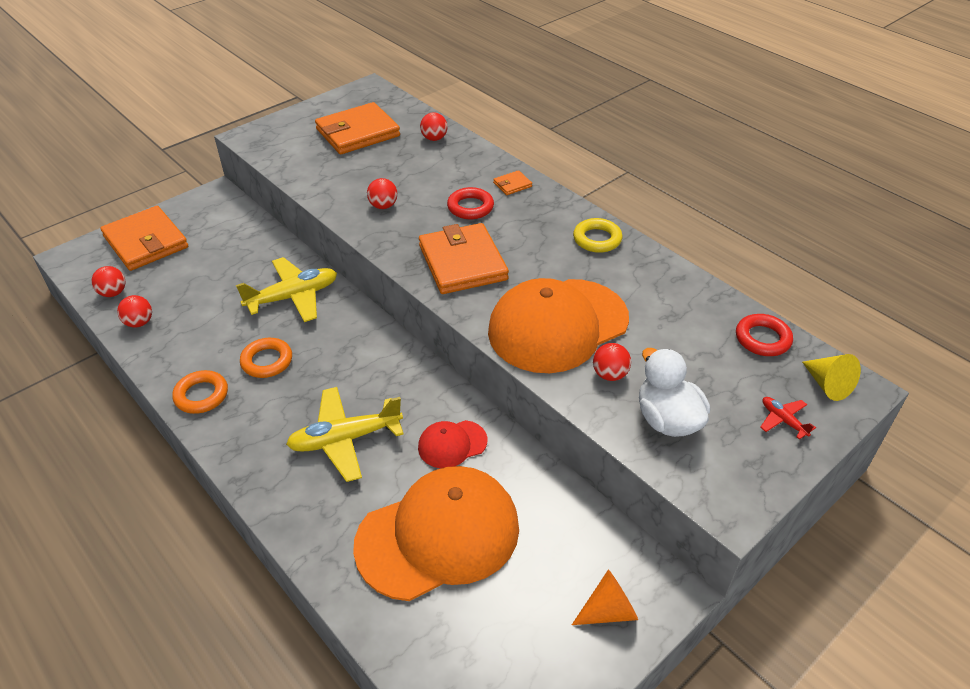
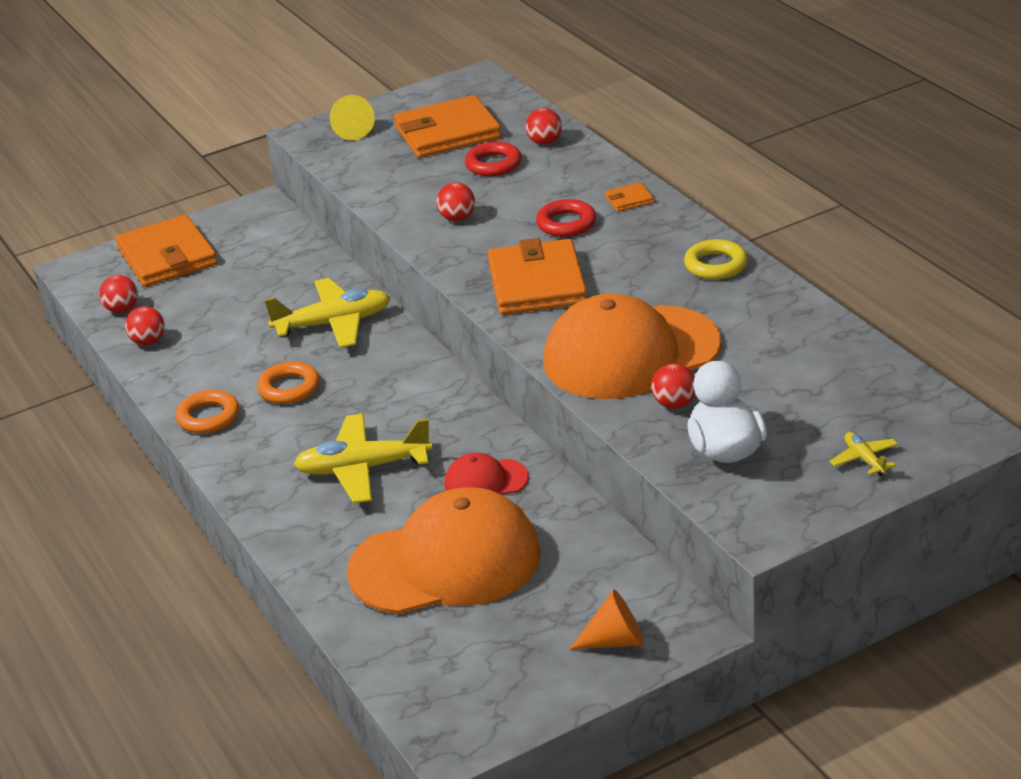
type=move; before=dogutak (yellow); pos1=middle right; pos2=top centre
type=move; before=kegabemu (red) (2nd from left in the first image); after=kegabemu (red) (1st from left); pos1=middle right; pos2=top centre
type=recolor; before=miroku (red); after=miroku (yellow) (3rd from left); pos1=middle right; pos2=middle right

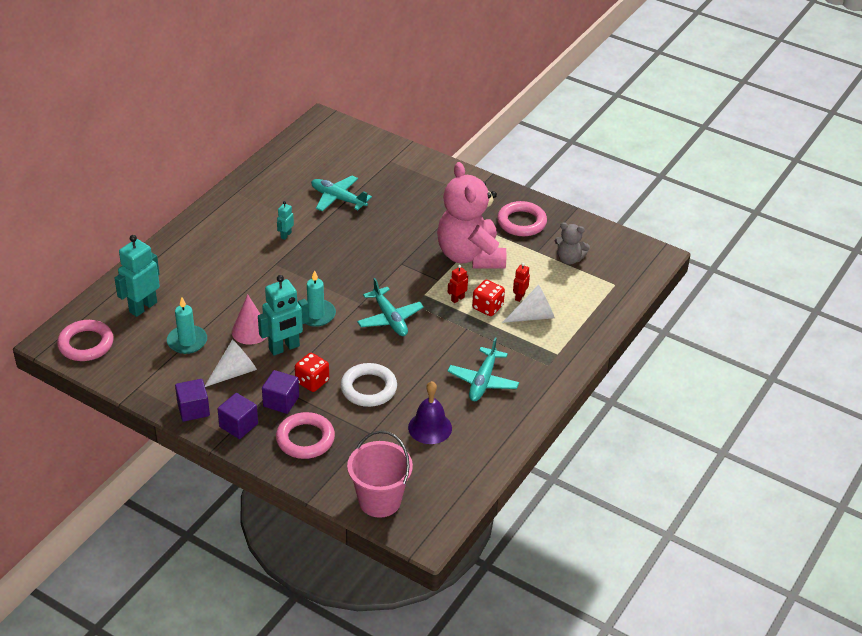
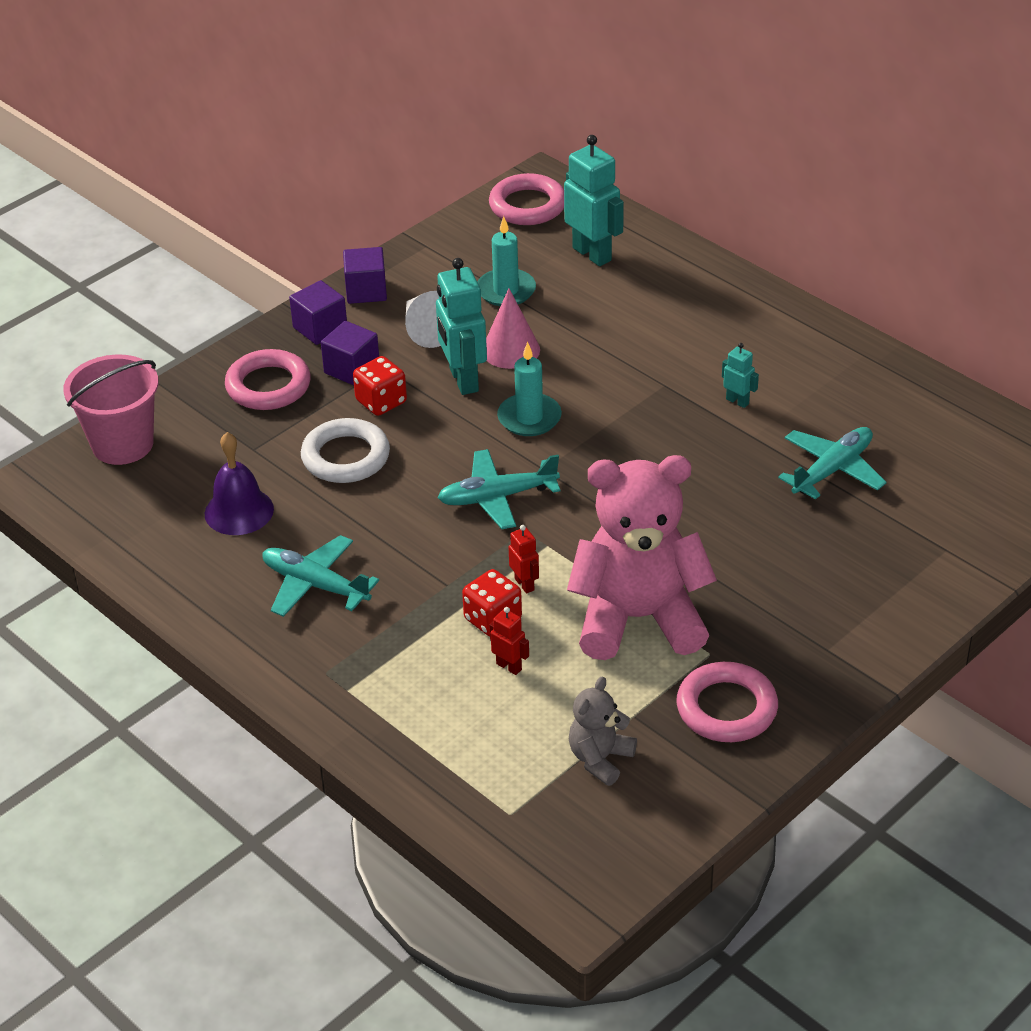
type=delete; before=dogutak (white) (2nd from left); pos1=centre

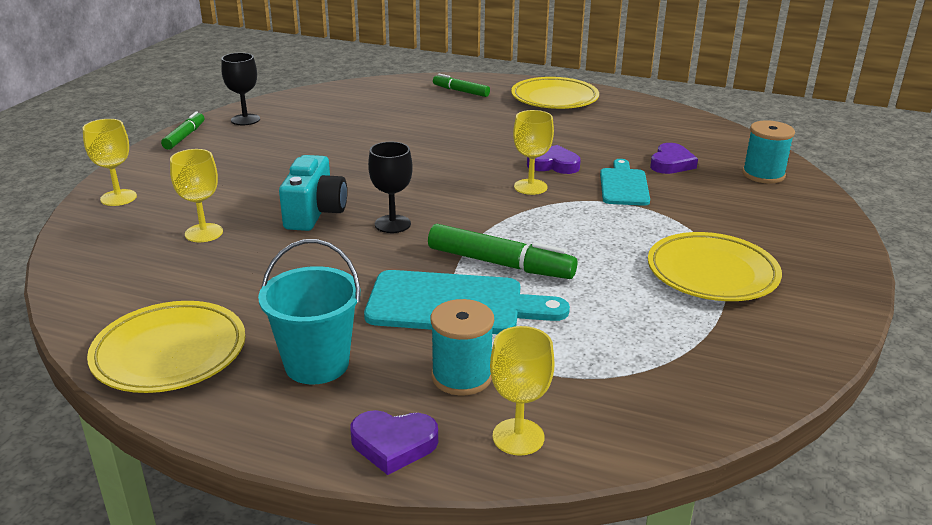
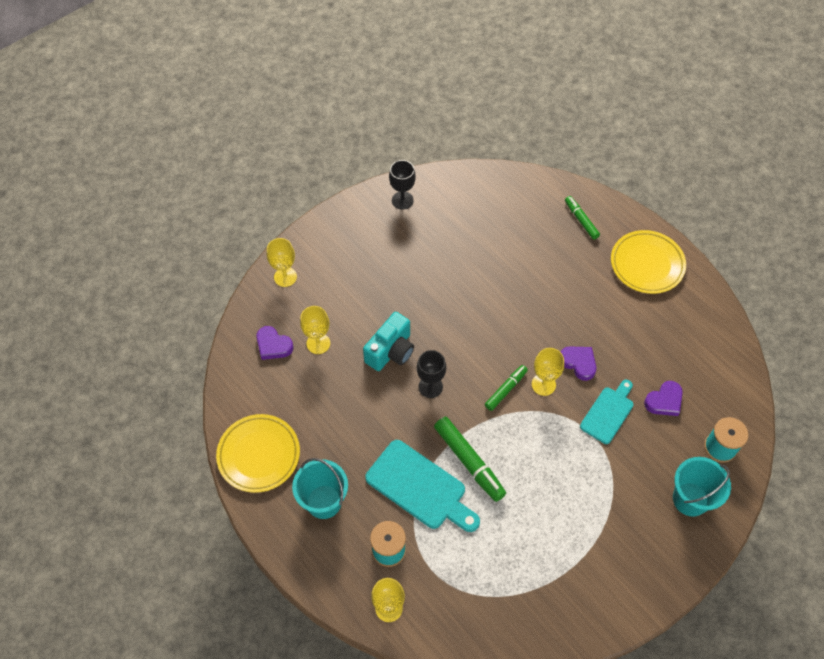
type=move; before=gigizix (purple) (1st from left); pos1=bottom centre; pos2=centre
type=move; before=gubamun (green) (1st from left in the first image); after=gubamun (green) (2nd from left); pos1=top left; pos2=centre
type=insert; after=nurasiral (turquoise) (2nd from left); pos2=bottom right
type=delete; before=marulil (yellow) (3rd from left); pos1=middle right

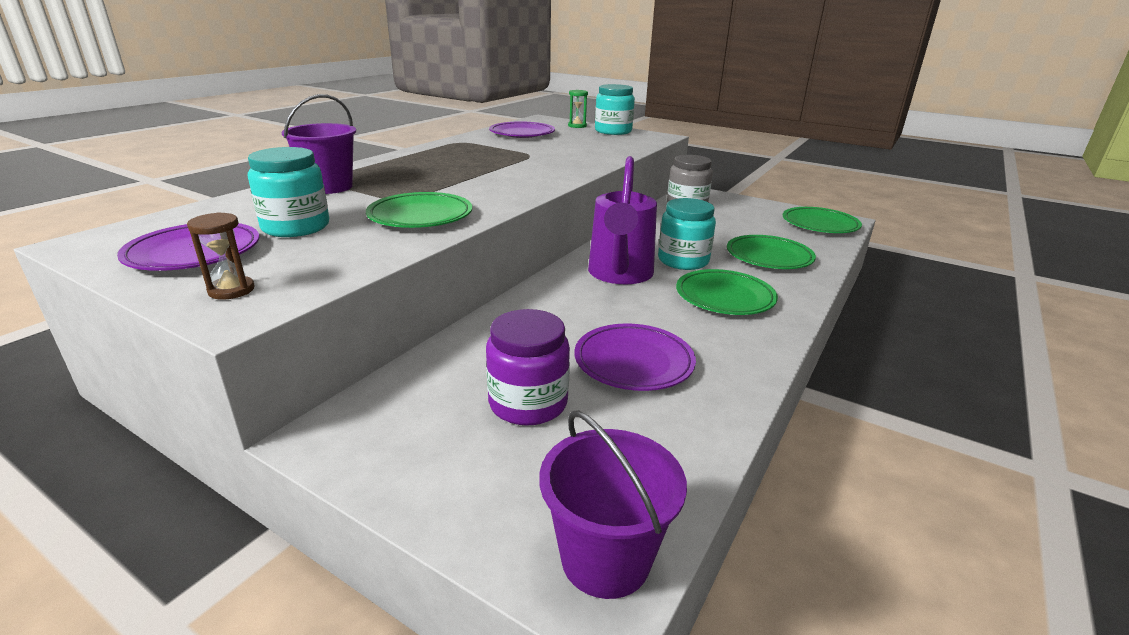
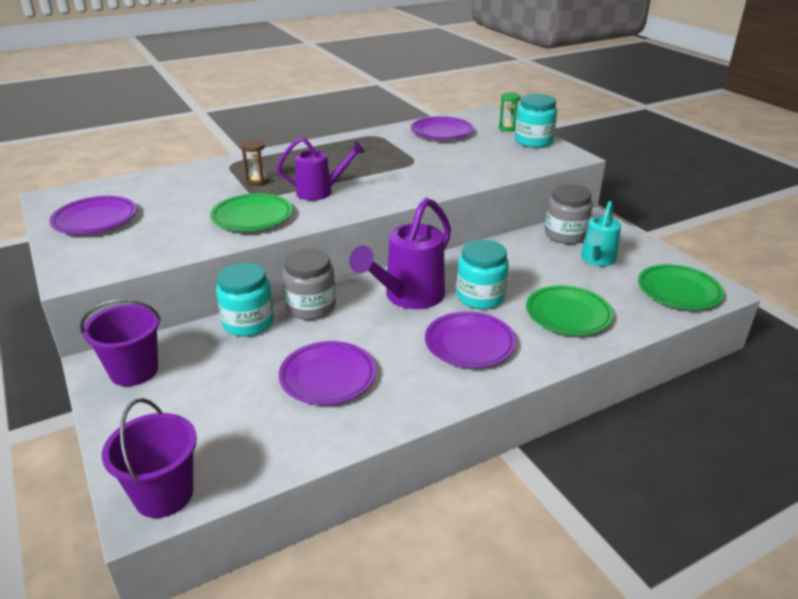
type=move; before=nurasiral (purple) (1st from left); pos1=top left; pos2=middle left
type=move; before=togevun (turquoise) (1st from left); pos1=top left; pos2=middle left
type=move; before=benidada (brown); pos1=middle left; pos2=top left
type=insert; after=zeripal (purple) (1st from left); pos2=top centre
type=insert; after=togevun (grey) (1st from left); pos2=centre
type=recolor; before=marulil (green) (2nd from left); after=marulil (purple) (4th from left); pos1=centre; pos2=centre
type=insert; after=zeripal (turquoise); pos2=middle right
type=delete; before=togevun (purple); pos1=centre

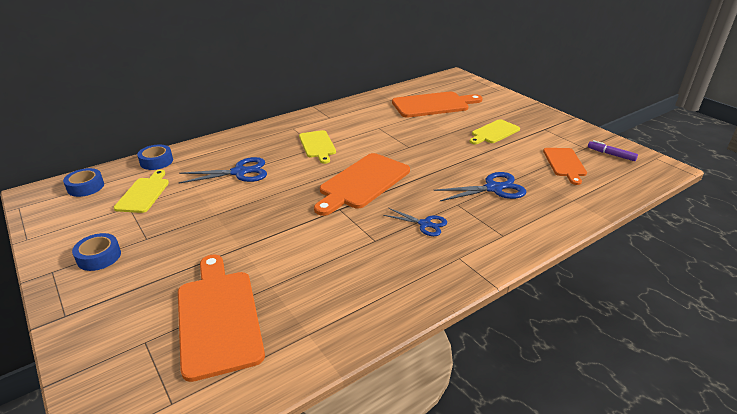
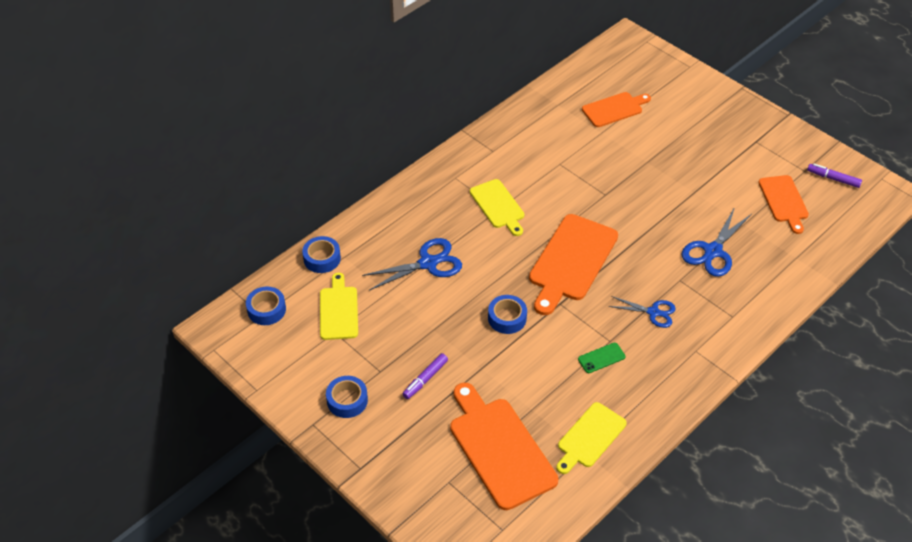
type=insert; after=gubamun (purple) (1st from left); pos2=bottom centre
type=insert; after=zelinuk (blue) (4th from left); pos2=centre
type=move; before=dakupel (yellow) (3rd from left); pos1=top right; pos2=bottom centre
type=insert; after=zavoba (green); pos2=centre
type=resize; before=dakupel (orange) (3rd from left); pos1=top centre; pos2=top right; scale=0.61
type=rotate; before=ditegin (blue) (3rd from left); pos1=centre; pos2=middle right; turn=150

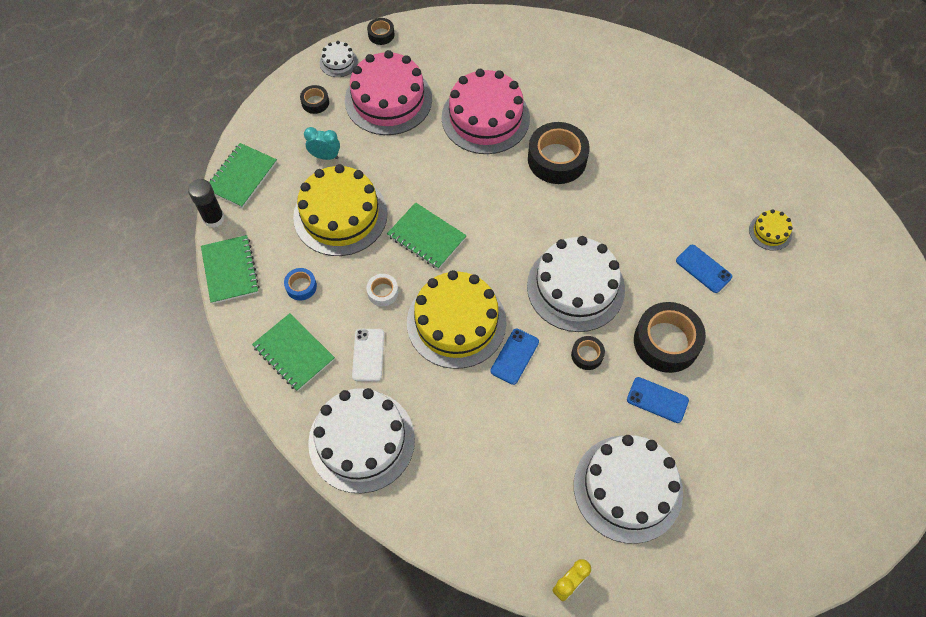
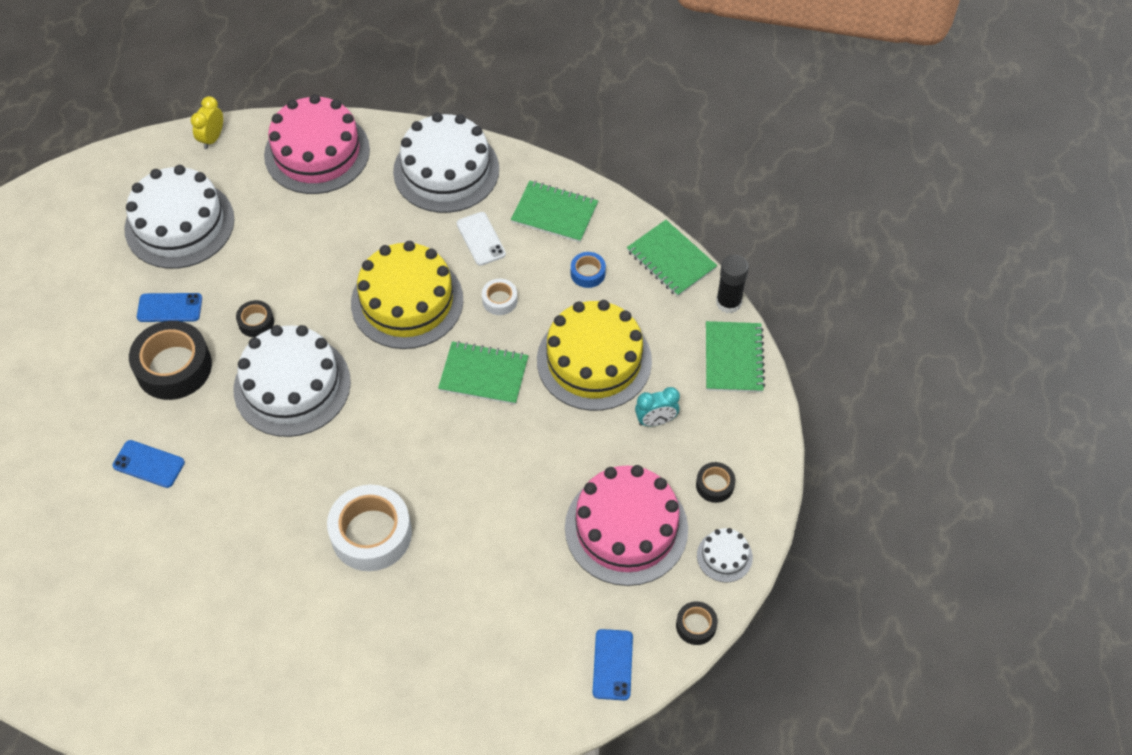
type=move; before=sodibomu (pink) (2nd from left in the first image); after=sodibomu (pink) (1st from left); pos1=top centre; pos2=top left
type=recolor; before=zelinuk (black) (3rd from left); after=zelinuk (white) (1st from left); pos1=top centre; pos2=bottom left
type=move; before=zavoba (blue) (1st from left in the first image); after=zavoba (blue) (3rd from left); pos1=centre; pos2=bottom centre
type=delete; before=sodibomu (yellow) (3rd from left); pos1=middle right

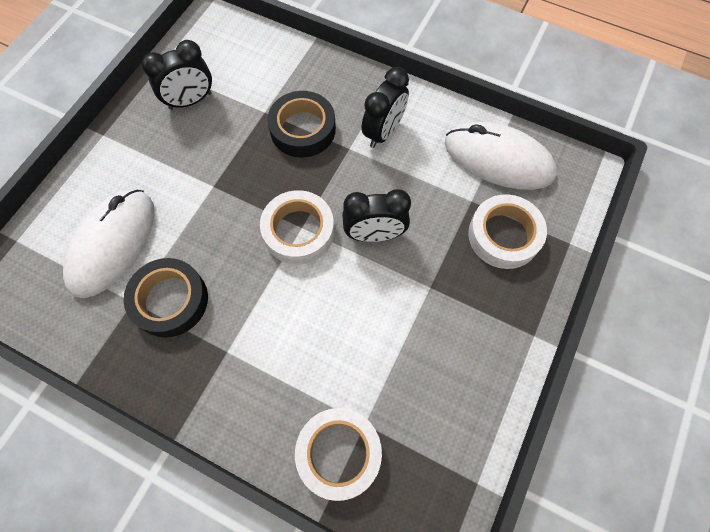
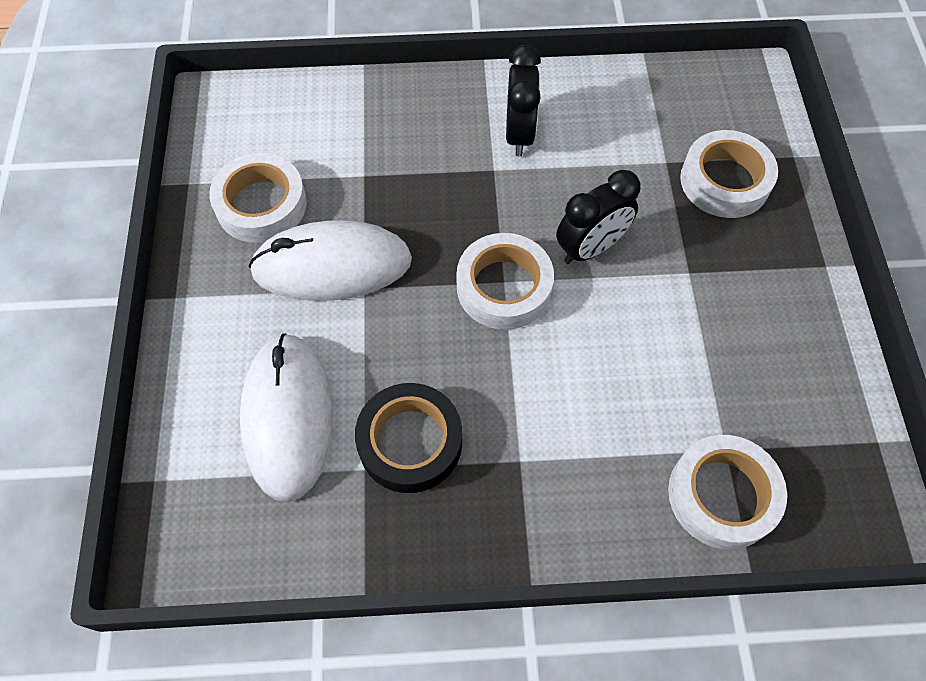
type=replace; before=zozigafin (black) (1st from left); after=zelinuk (white) (1st from left); pos1=top left; pos2=top left
type=move; before=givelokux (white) (2nd from left); pos1=top right; pos2=centre
type=delete; before=zelinuk (black) (2nd from left); pos1=top centre

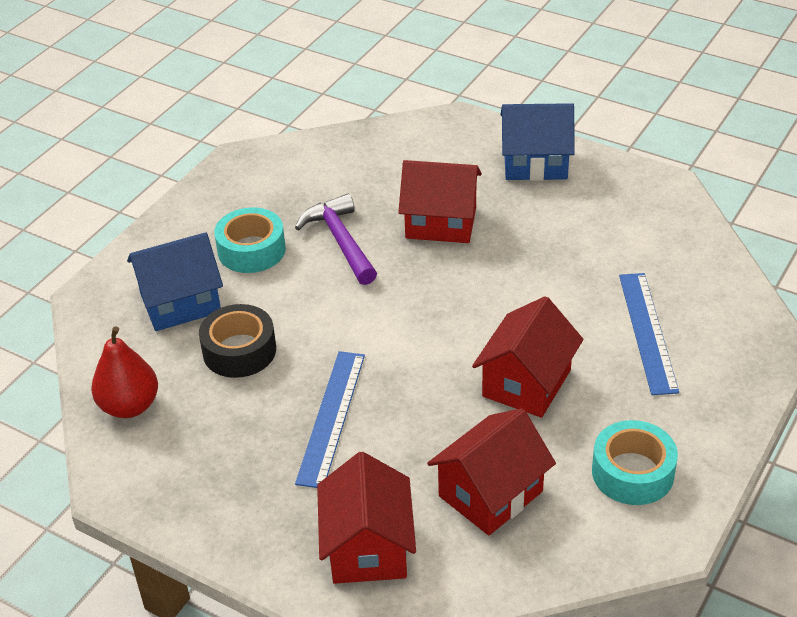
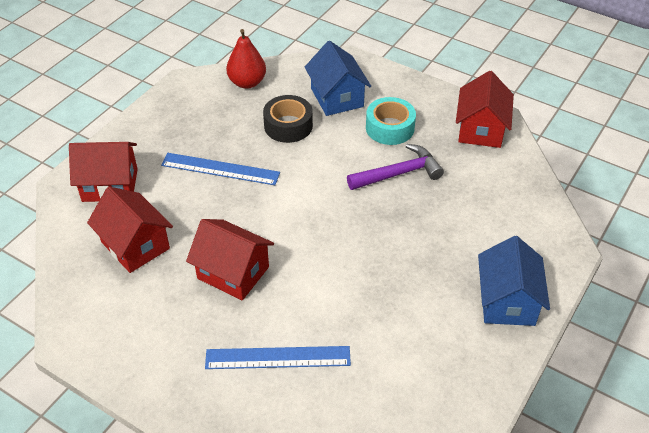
type=move; before=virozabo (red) (2nd from left in the first image); after=virozabo (red) (4th from left); pos1=top centre; pos2=top right
type=delete; before=zelinuk (turquoise) (2nd from left); pos1=bottom right

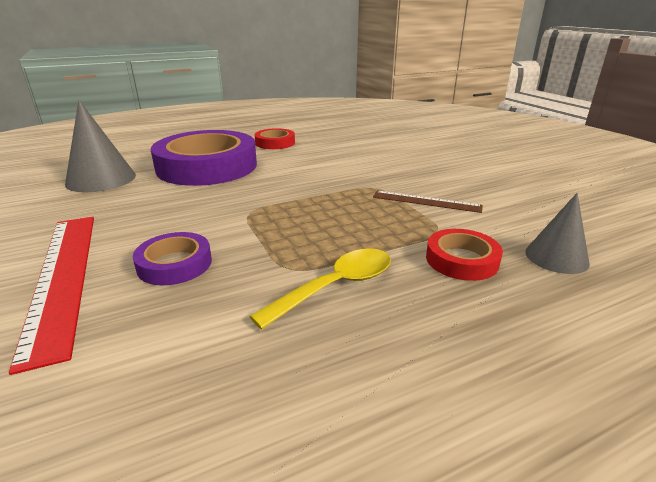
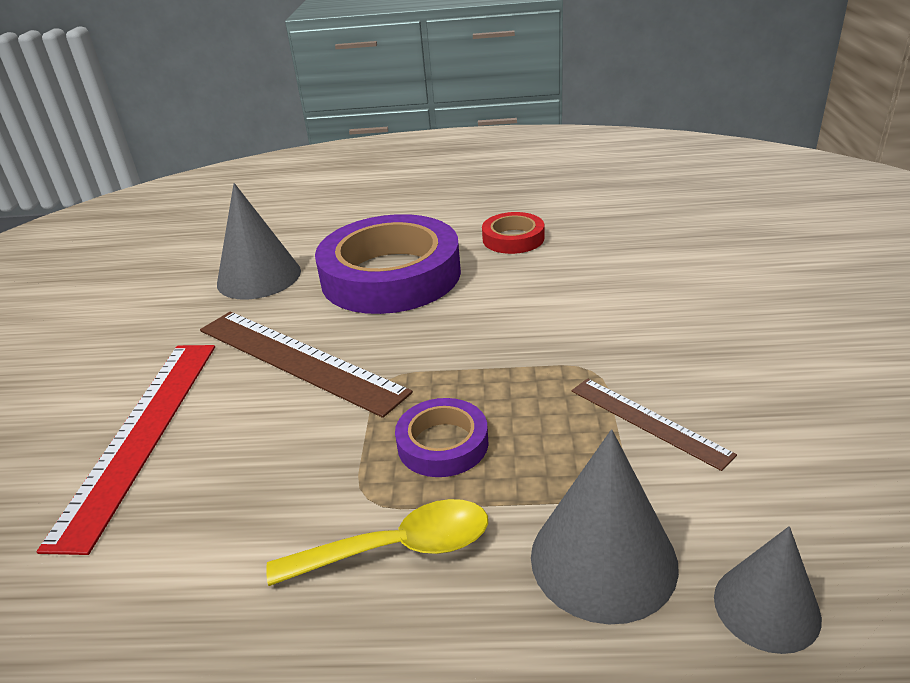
type=insert; after=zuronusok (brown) (1st from left); pos2=centre
type=move; before=zelinuk (purple) (1st from left in the first image); after=zelinuk (purple) (2nd from left); pos1=middle left; pos2=centre
type=replace; before=zelinuk (red) (2nd from left); after=dogutak (grey) (2nd from left); pos1=middle right; pos2=bottom centre

